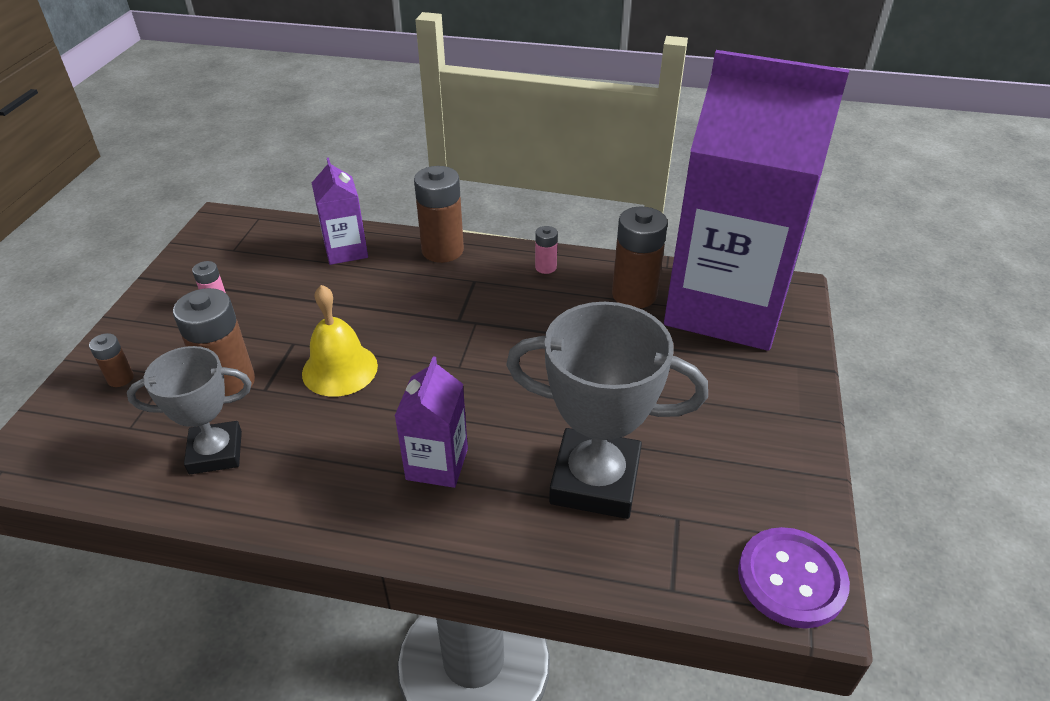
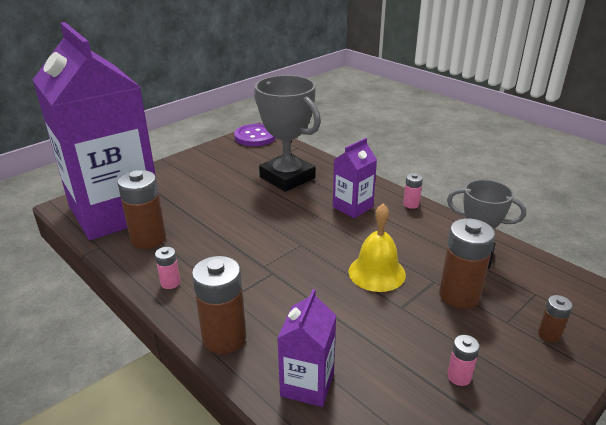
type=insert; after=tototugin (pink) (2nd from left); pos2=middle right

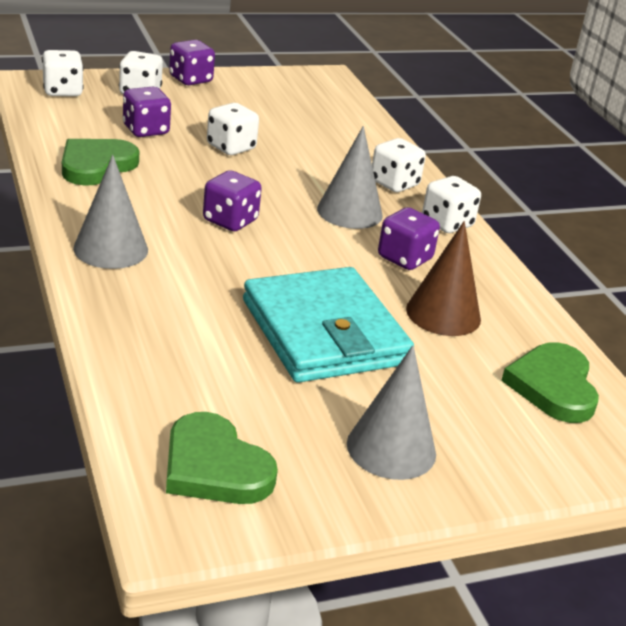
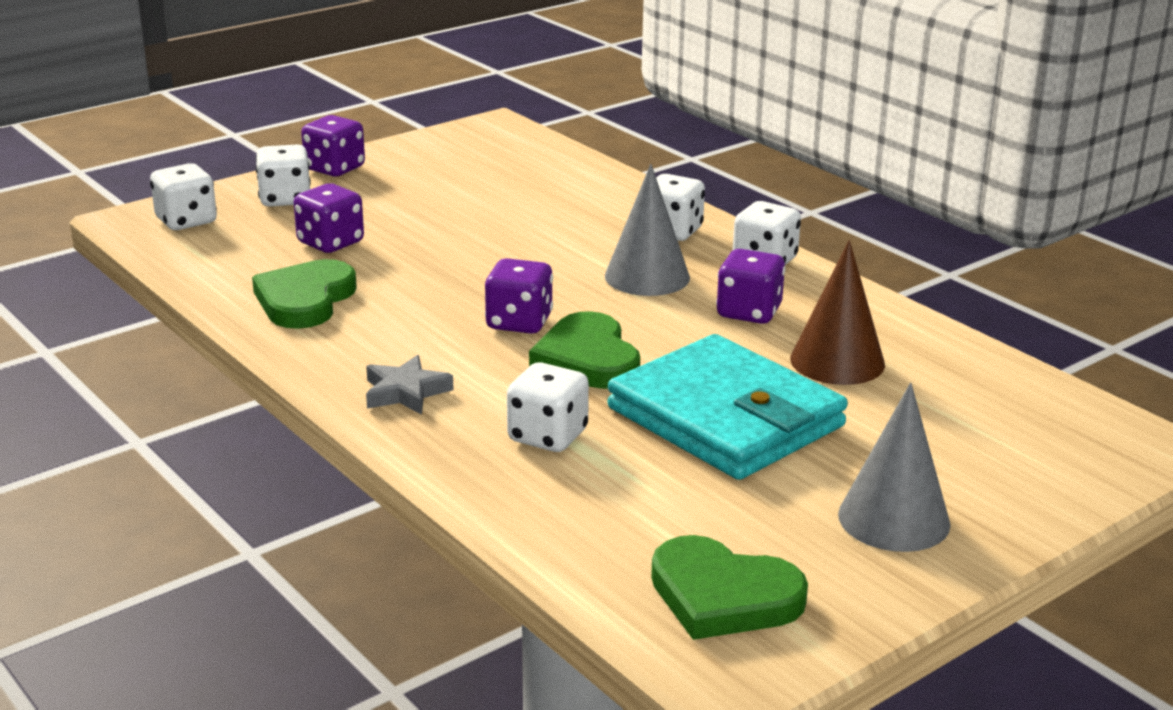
type=replace; before=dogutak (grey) (1st from left); after=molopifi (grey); pos1=middle left; pos2=centre
type=move; before=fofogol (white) (3rd from left); pos1=top centre; pos2=centre
type=move; before=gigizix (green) (3rd from left in the first image); after=gigizix (green) (2nd from left); pos1=middle right; pos2=centre

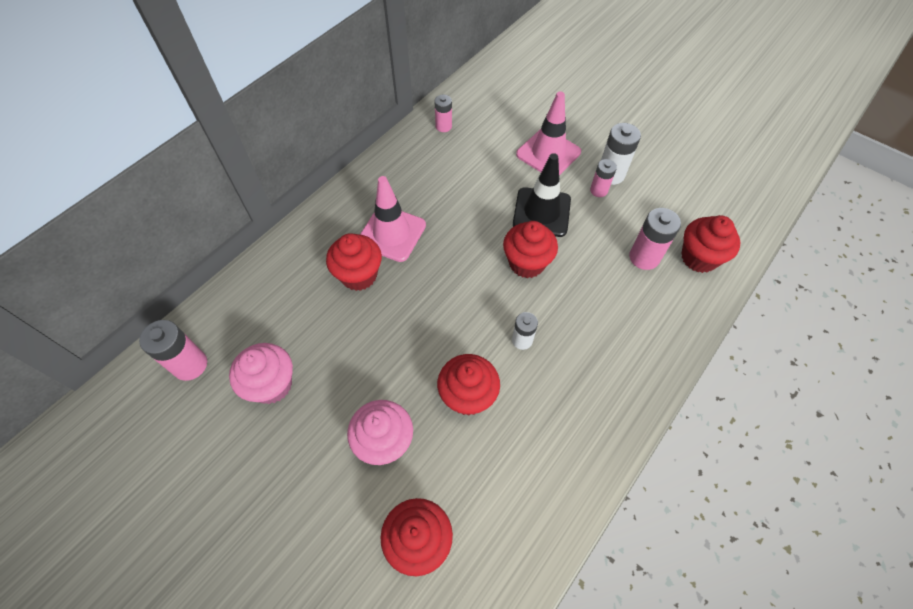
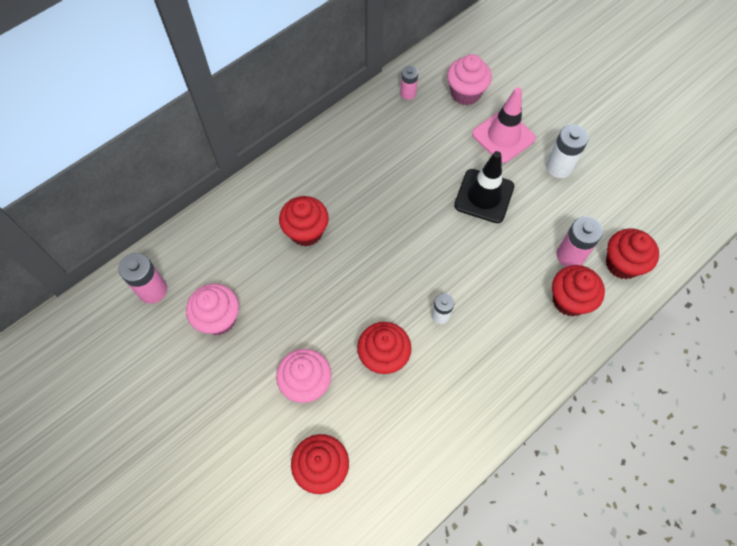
type=insert; after=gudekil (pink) (3rd from left); pos2=top centre
type=move; before=gudekil (red) (4th from left); pos1=centre; pos2=middle right
type=delete; before=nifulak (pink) (1st from left); pos1=centre
type=delete; before=tototugin (pink) (3rd from left); pos1=top centre

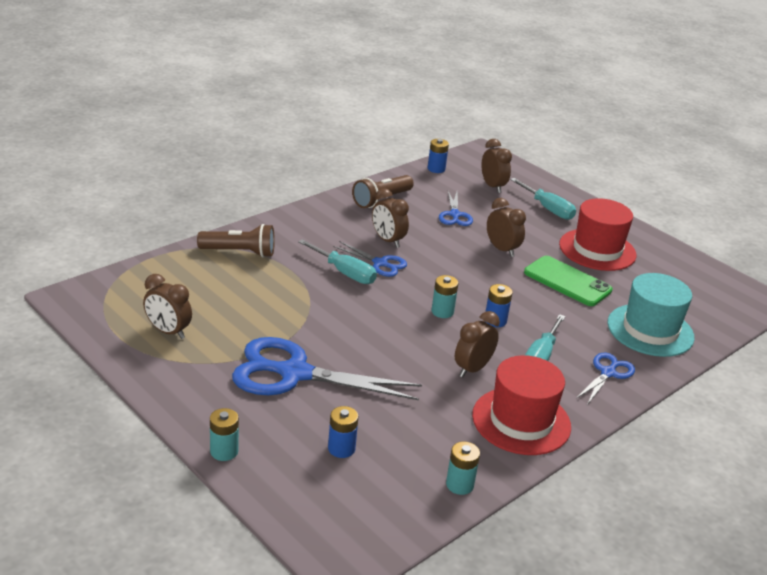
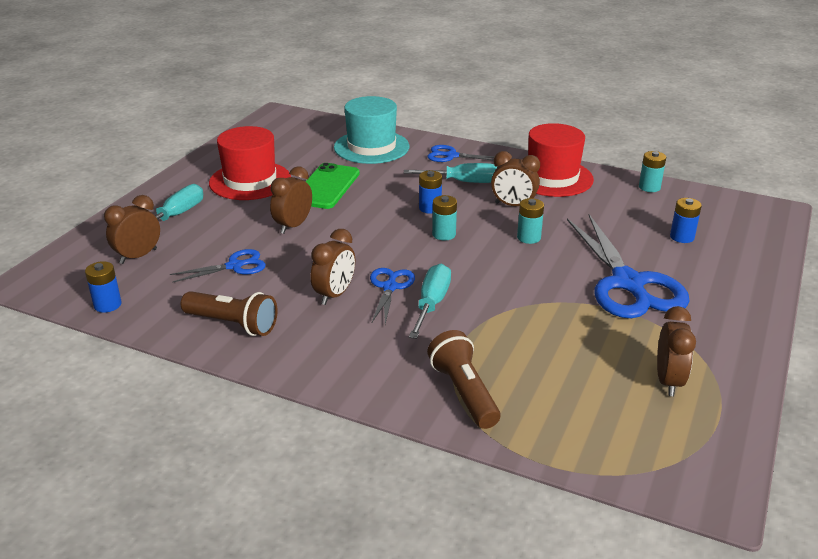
type=move; before=tototugin (turquoise) (1st from left in the first image); after=tototugin (turquoise) (2nd from left); pos1=bottom left; pos2=centre

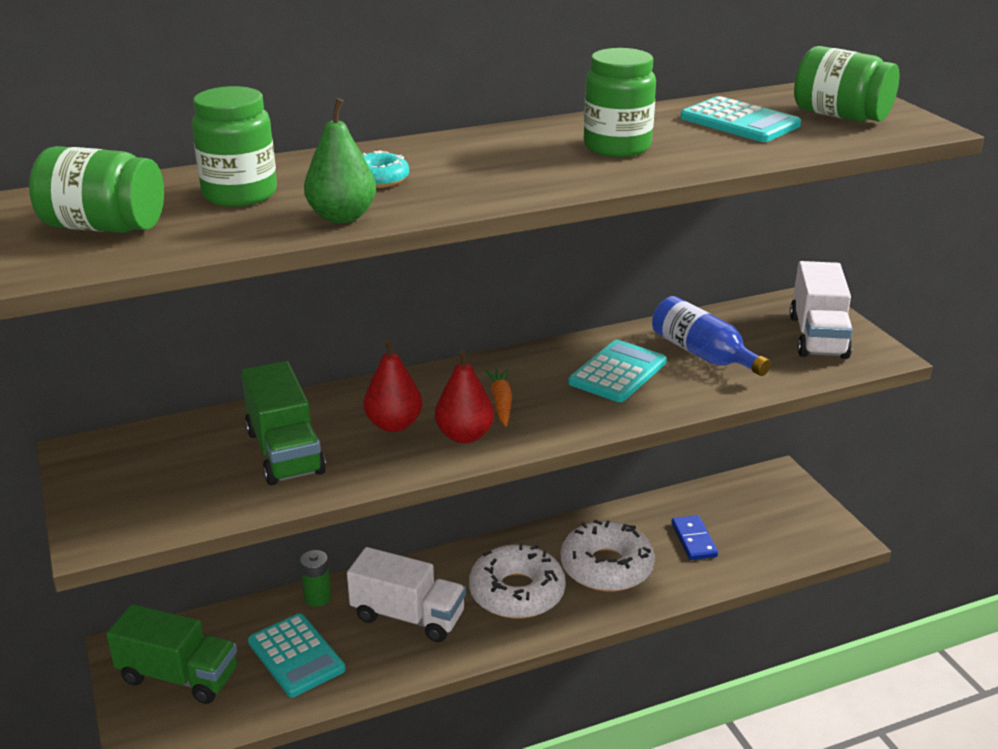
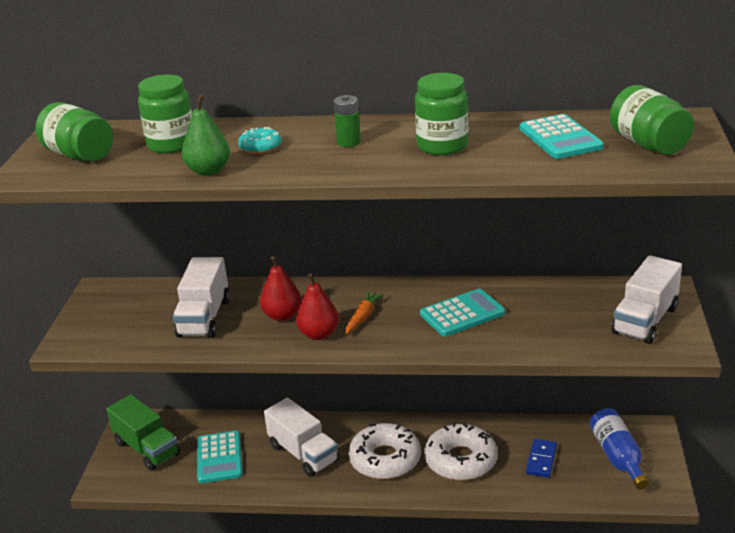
type=recolor; before=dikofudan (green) (2nd from left); after=dikofudan (white) (1st from left); pos1=middle left; pos2=middle left
type=move; before=tototugin (green); pos1=bottom left; pos2=top centre
type=move; before=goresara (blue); pos1=middle right; pos2=bottom right

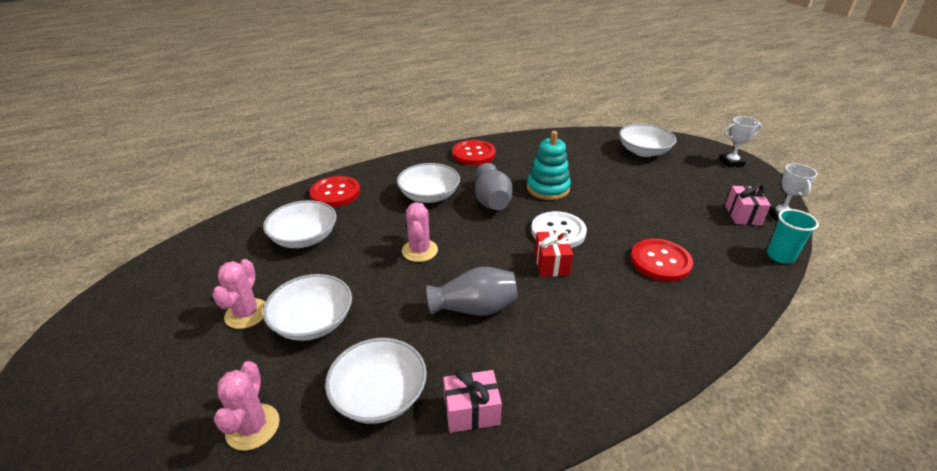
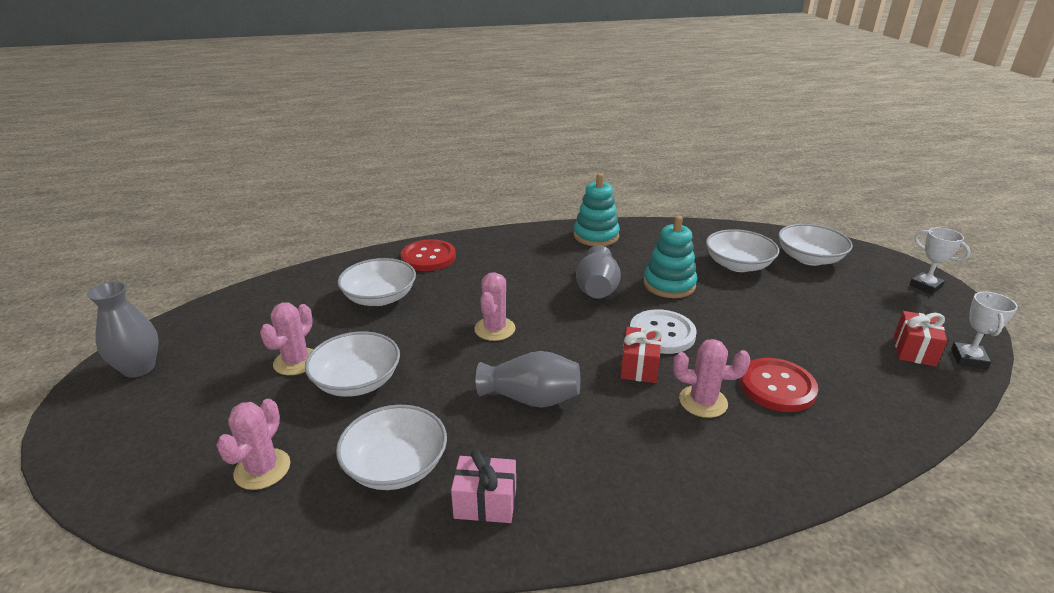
type=insert; after=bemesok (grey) (1st from left); pos2=middle left
type=replace; before=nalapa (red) (2nd from left); after=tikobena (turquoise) (1st from left); pos1=top centre; pos2=centre
type=insert; after=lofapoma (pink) (4th from left); pos2=middle right
type=move; before=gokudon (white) (4th from left); pos1=centre; pos2=middle right
type=recolor; before=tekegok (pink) (2nd from left); after=tekegok (red) (2nd from left); pos1=middle right; pos2=middle right
type=rotate; before=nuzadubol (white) (1st from left); pos1=top right; pos2=middle right; turn=45
type=delete; before=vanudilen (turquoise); pos1=middle right

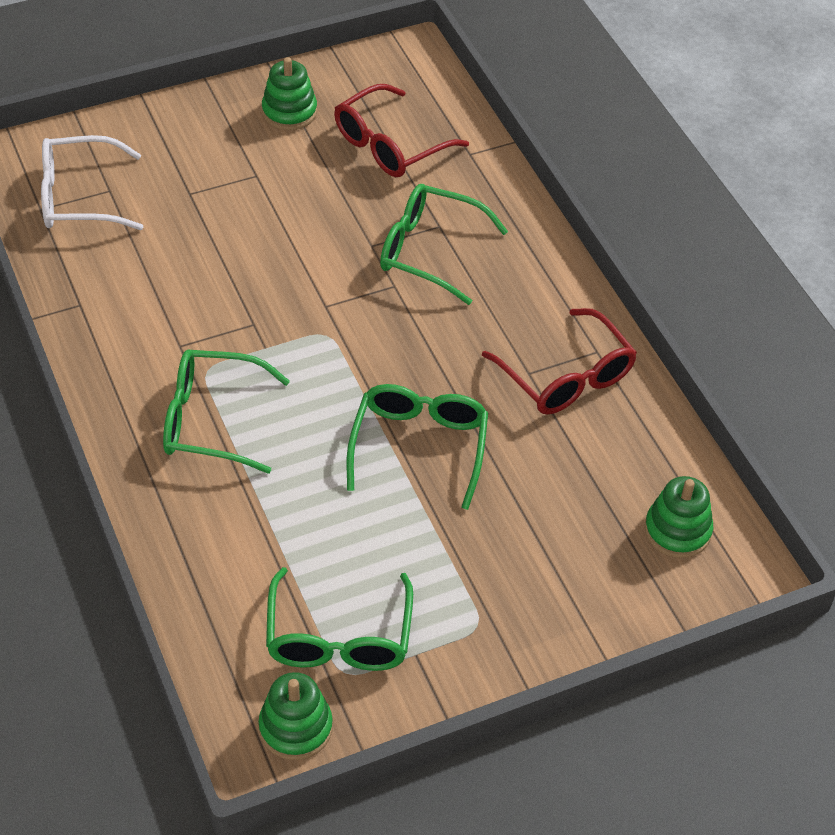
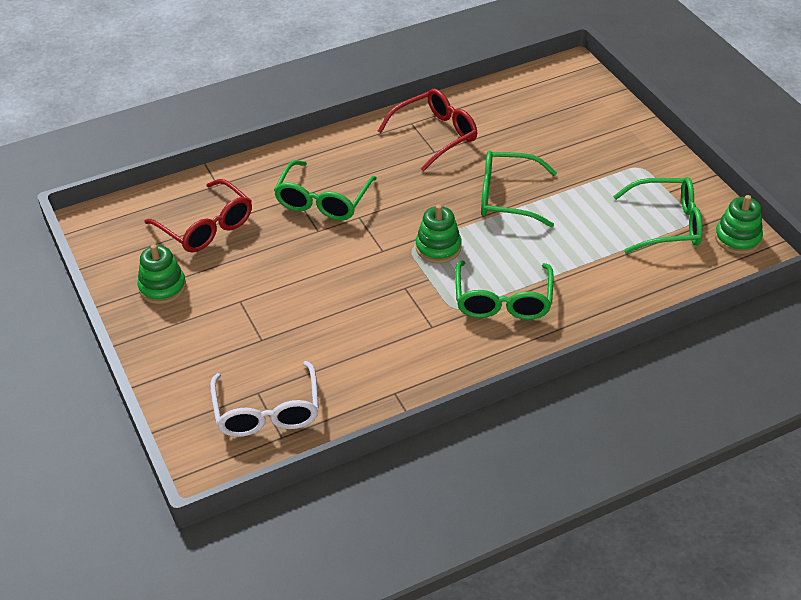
type=move; before=tikobena (green) (3rd from left in the first image); after=tikobena (green) (2nd from left); pos1=middle right; pos2=centre

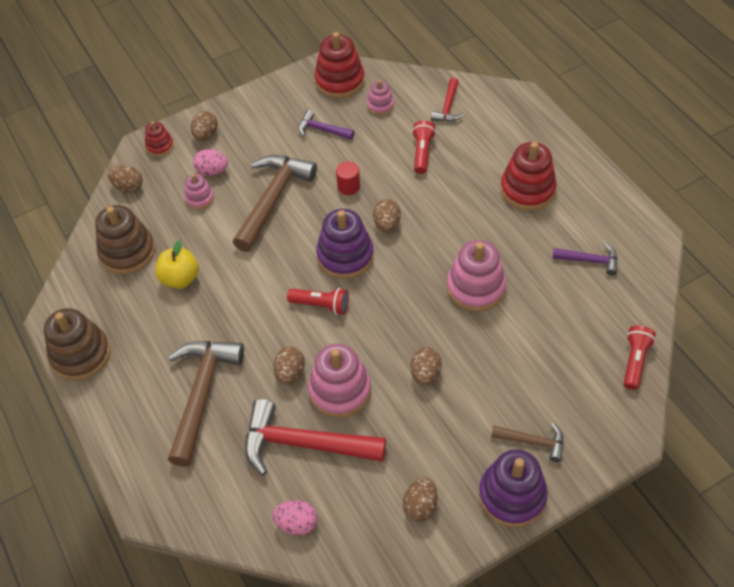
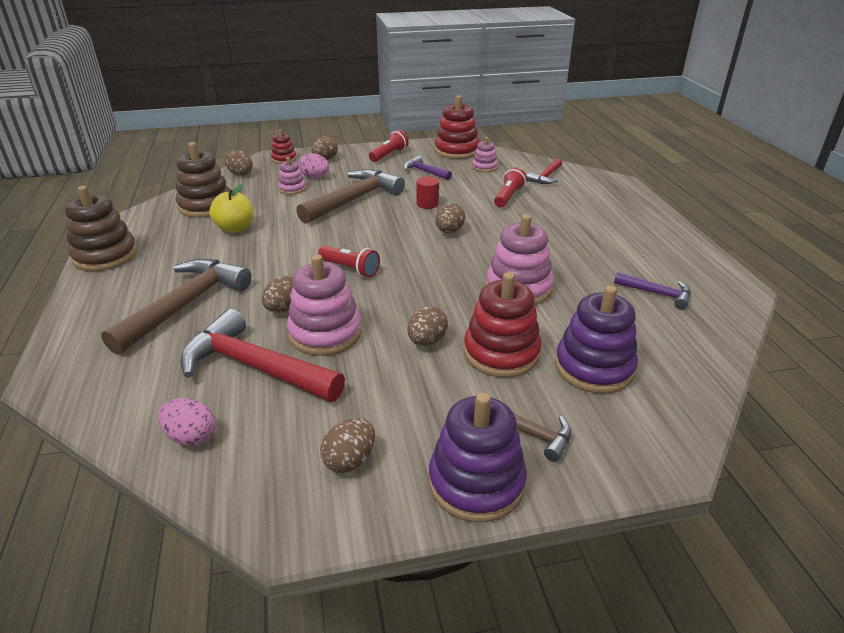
type=move; before=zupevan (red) (3rd from left in the first image); after=zupevan (red) (2nd from left); pos1=middle right; pos2=top centre
type=move; before=tikobena (red) (3rd from left); pos1=top right; pos2=centre
type=move; before=tikobena (purple) (1st from left in the first image); after=tikobena (purple) (2nd from left); pos1=centre; pos2=middle right

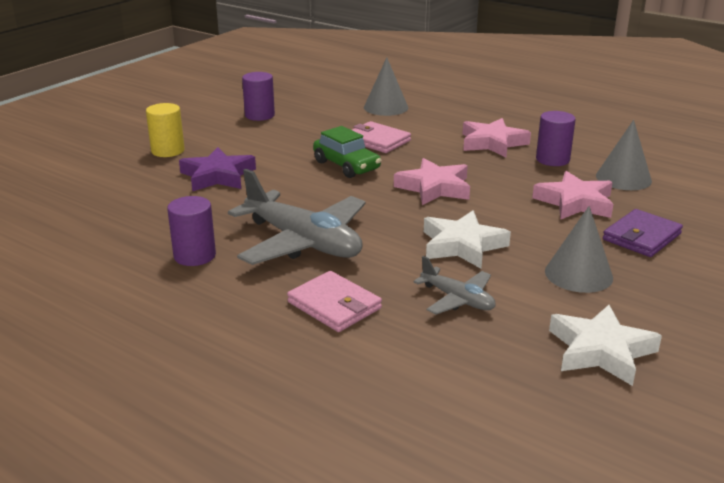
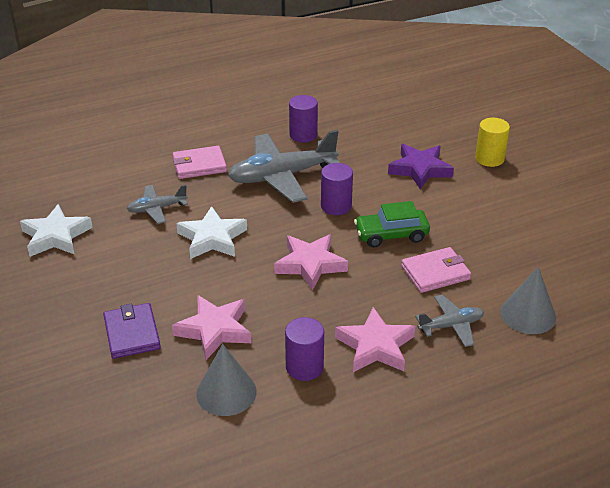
type=move; before=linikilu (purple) (2nd from left in the first image); after=linikilu (purple) (3rd from left); pos1=top centre; pos2=centre
type=insert; after=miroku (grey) (3rd from left); pos2=middle right
type=delete; before=dogutak (grey) (2nd from left); pos1=middle right

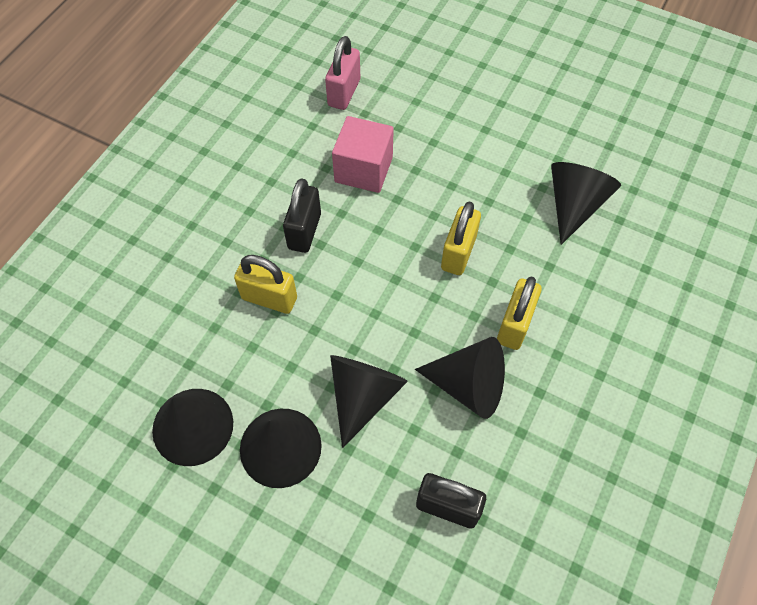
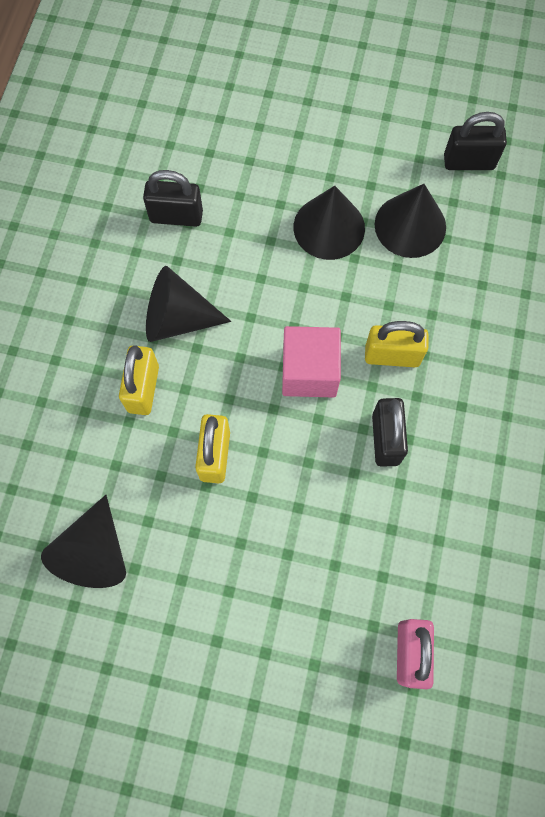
type=move; before=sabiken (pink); pos1=top centre; pos2=centre
type=insert; after=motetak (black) (3rd from left); pos2=top right
type=delete; before=dogutak (black) (3rd from left); pos1=centre

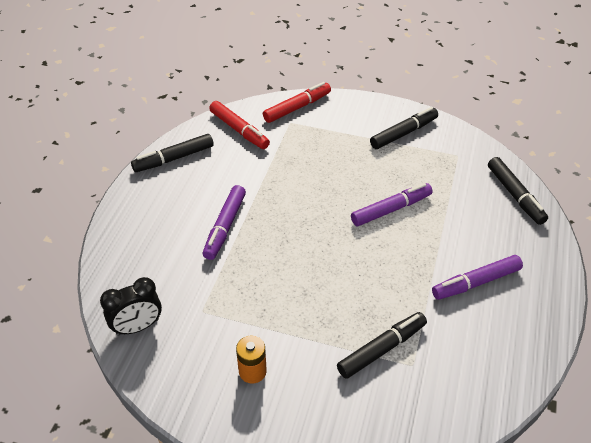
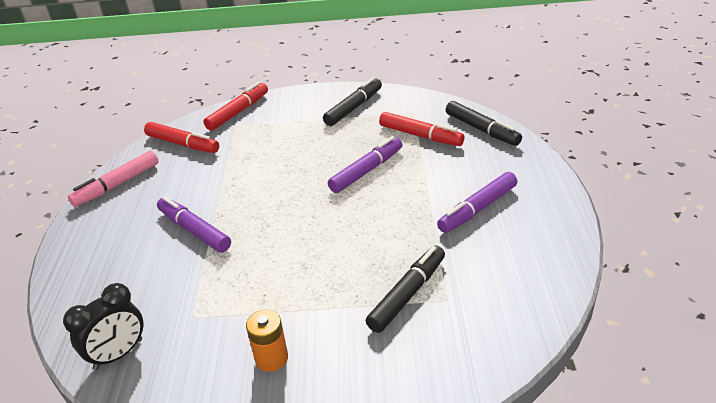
type=recolor; before=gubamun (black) (1st from left); after=gubamun (pink); pos1=middle left; pos2=middle left
type=rotate; before=gubamun (purple) (1st from left); pos1=centre; pos2=middle left; turn=135
type=insert; after=gubamun (red) (3rd from left); pos2=top centre

